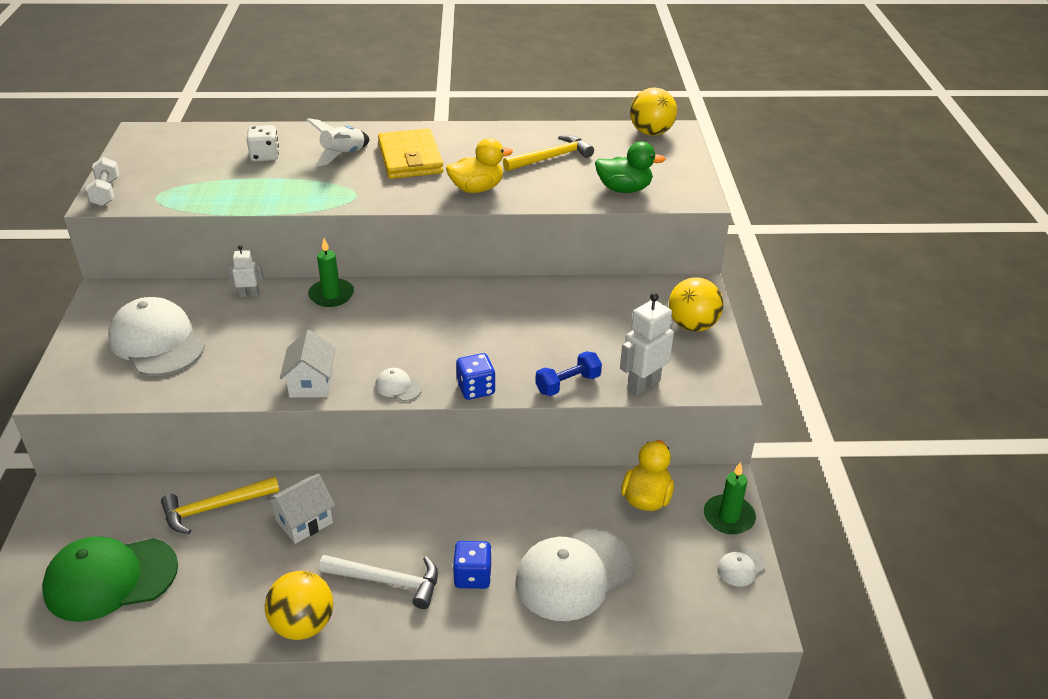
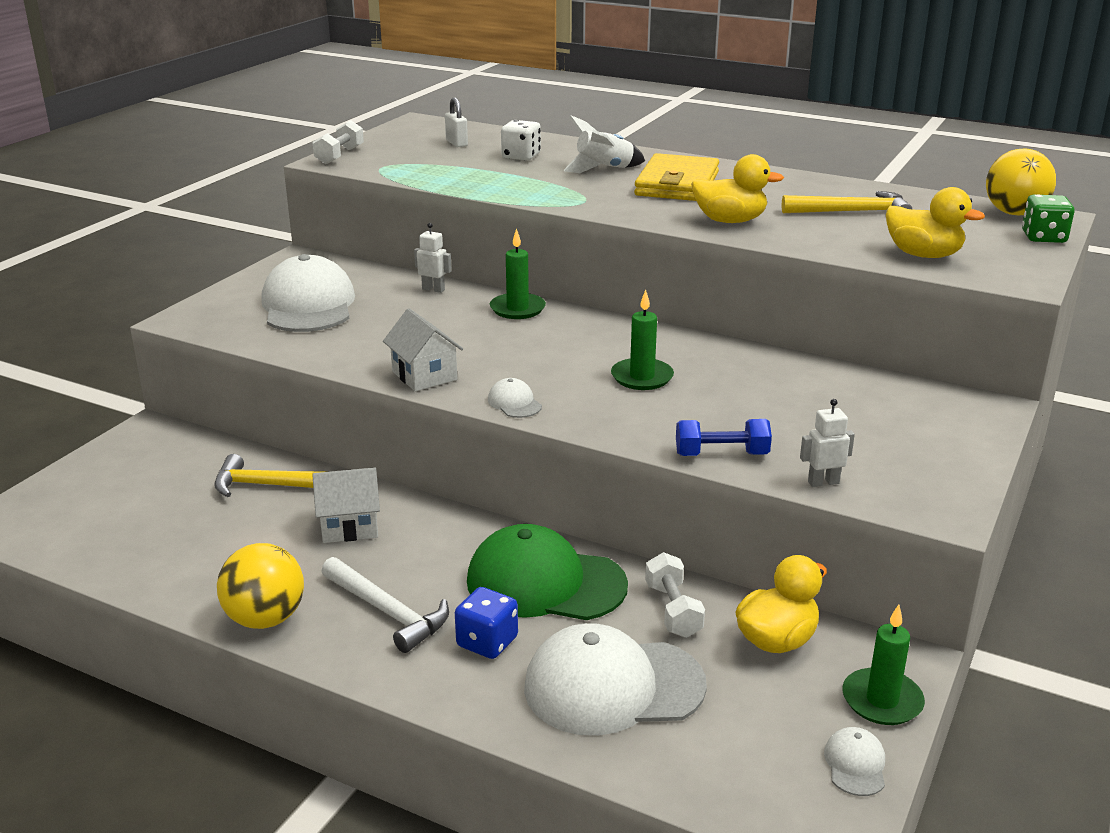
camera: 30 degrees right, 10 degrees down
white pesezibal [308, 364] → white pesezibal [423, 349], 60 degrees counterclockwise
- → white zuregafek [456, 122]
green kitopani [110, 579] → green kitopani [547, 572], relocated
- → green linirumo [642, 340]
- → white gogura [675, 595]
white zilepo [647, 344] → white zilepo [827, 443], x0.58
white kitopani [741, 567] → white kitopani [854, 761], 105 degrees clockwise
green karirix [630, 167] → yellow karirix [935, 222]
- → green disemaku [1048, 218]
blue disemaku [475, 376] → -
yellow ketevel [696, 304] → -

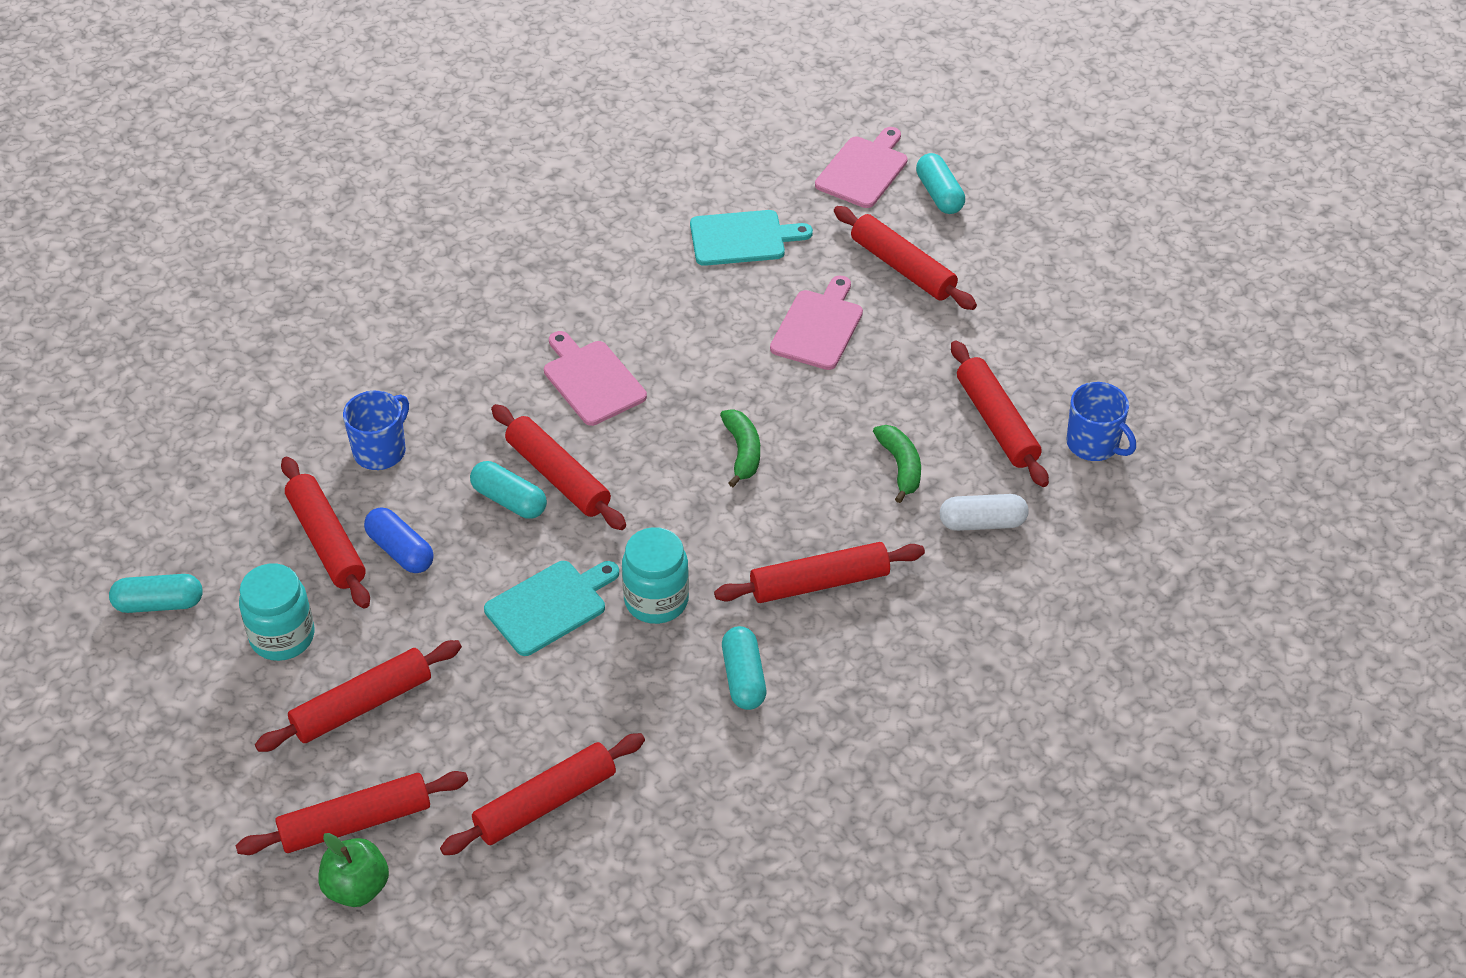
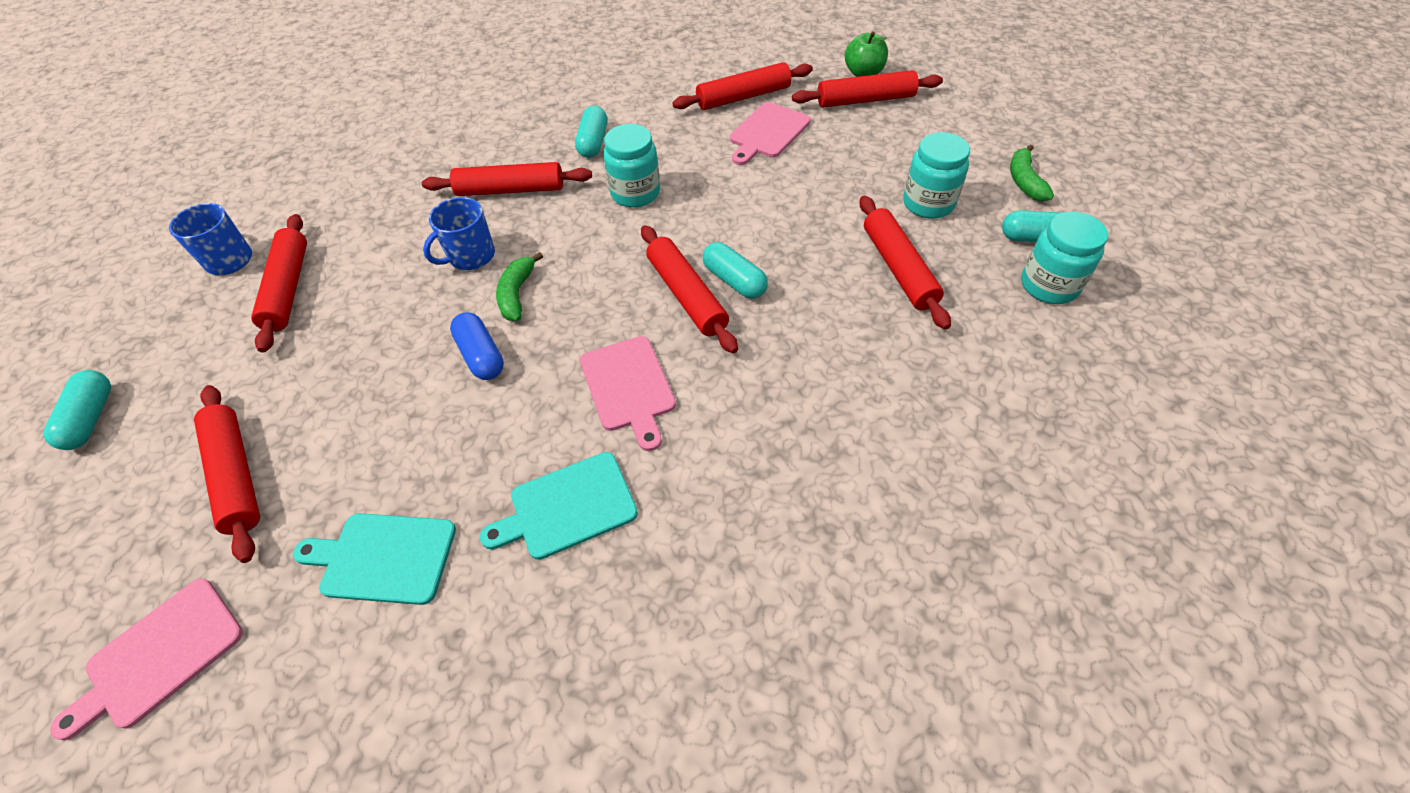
camera: 165 degrees left, 5 degrees up
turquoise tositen [940, 183] → turquoise tositen [77, 410], relocated
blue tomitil [376, 430] → blue tomitil [459, 233], relocated
blue tositen [399, 540] → blue tositen [477, 346], relocated
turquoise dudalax [551, 608] → turquoise dudalax [559, 506], relocated
pink dudalax [816, 323] → pink dudalax [770, 133], relocated
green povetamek [897, 464] → green povetamek [1032, 172], relocated
- → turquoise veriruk [1064, 258]
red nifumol [358, 696] → -
white tositen [984, 512] → -

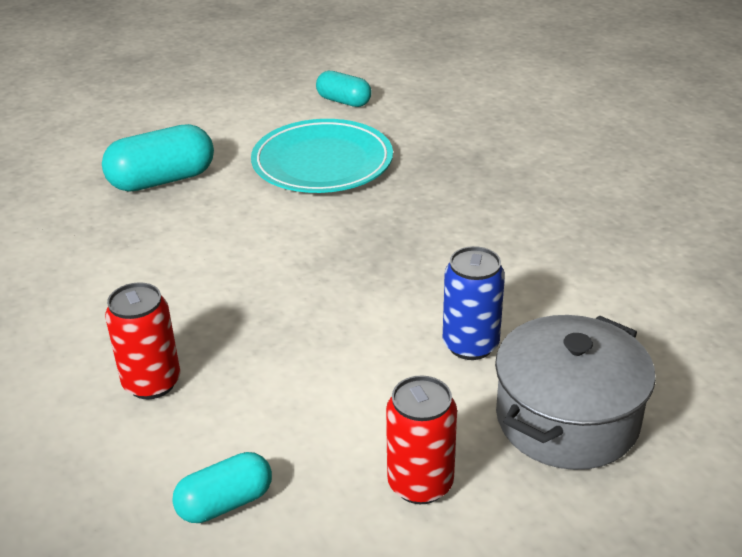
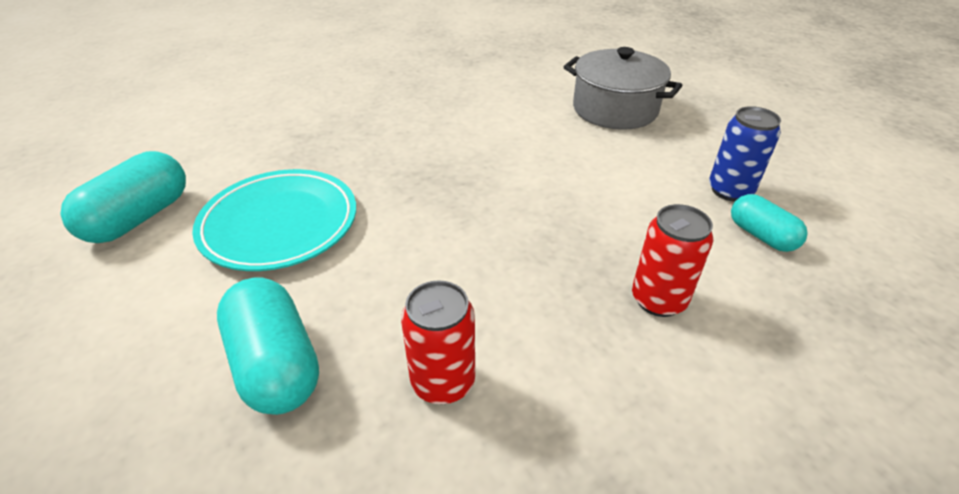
camera: 95 degrees left, 5 degrees up
turquoise tositen [344, 89] → turquoise tositen [123, 197], x1.63
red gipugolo [421, 439] → red gipugolo [438, 342], relocated
blue gipugolo [474, 303] → blue gipugolo [745, 154], relocated

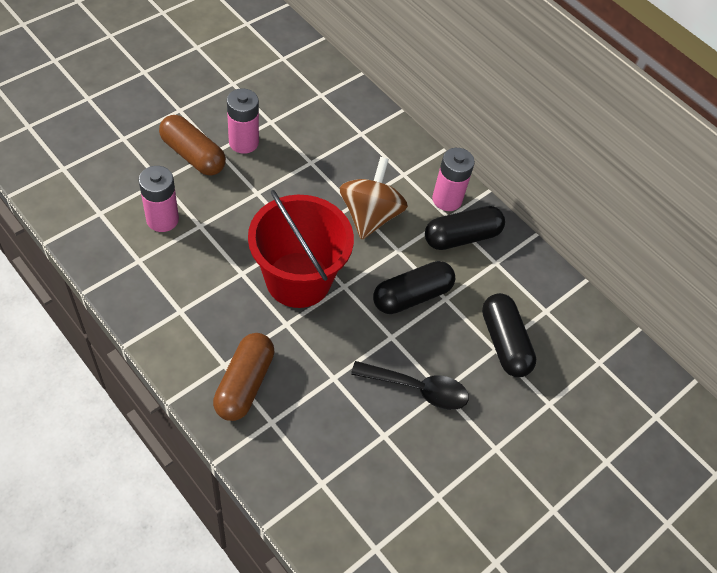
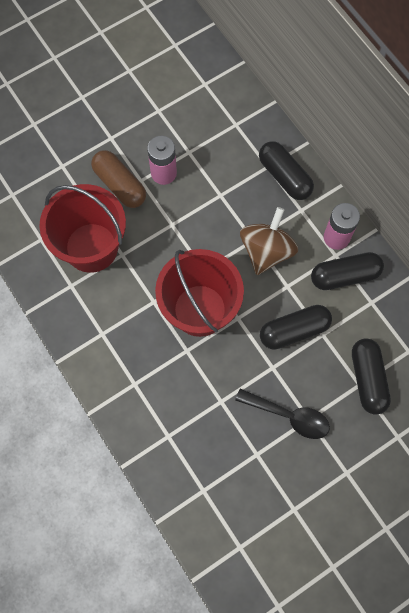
camera: 15 degrees right, 15 degrees up
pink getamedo [159, 199] → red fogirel [82, 228]
- → black tositen [286, 170]
brown tositen [243, 377] → -

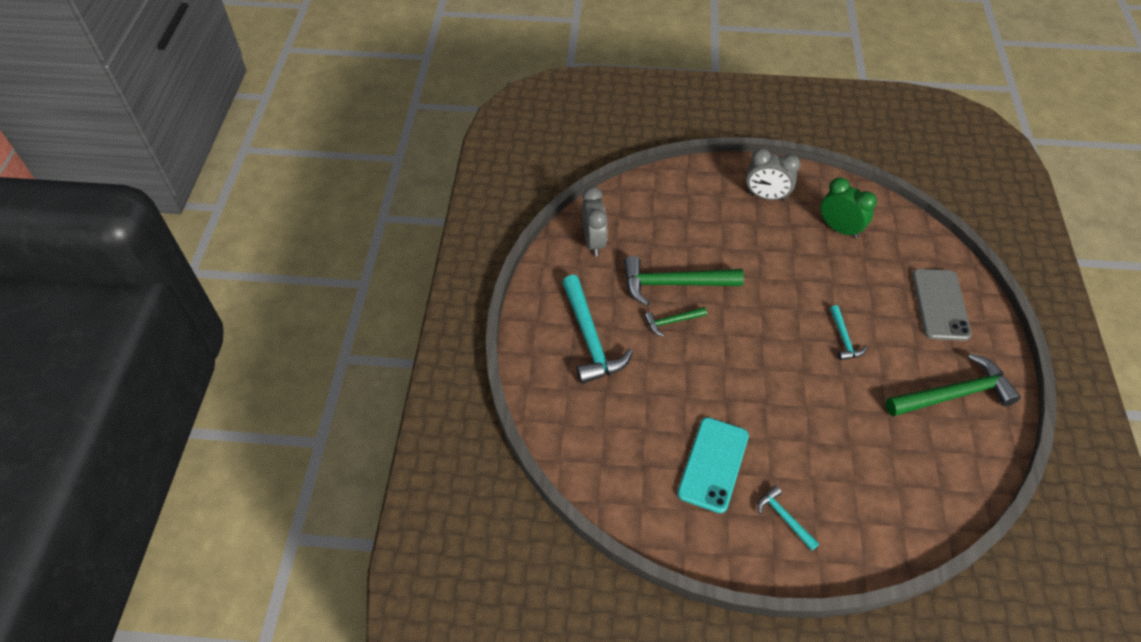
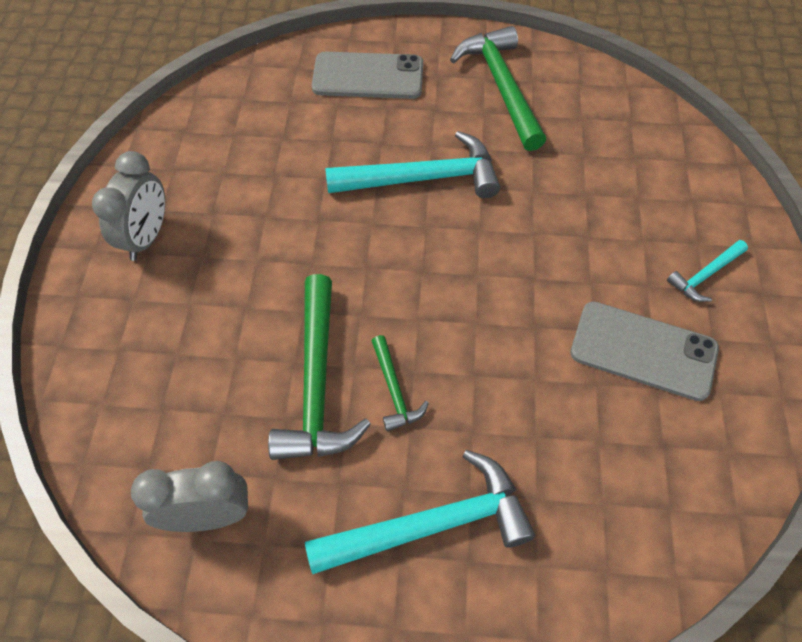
camera: 90 degrees left, 5 degrees up
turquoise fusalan [848, 332] → turquoise fusalan [412, 164], x1.98
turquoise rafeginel [713, 465] → grey rafeginel [644, 351]
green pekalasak [849, 208] → -

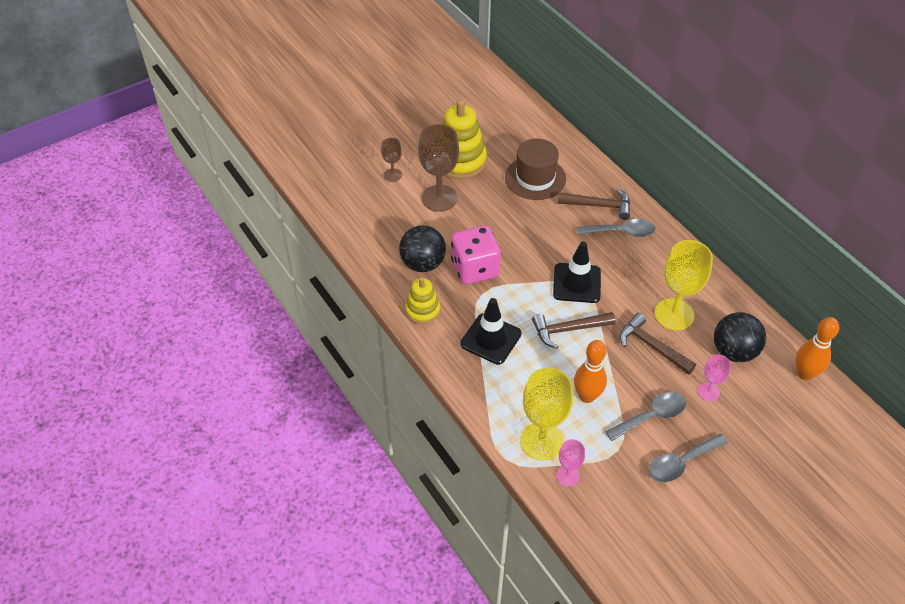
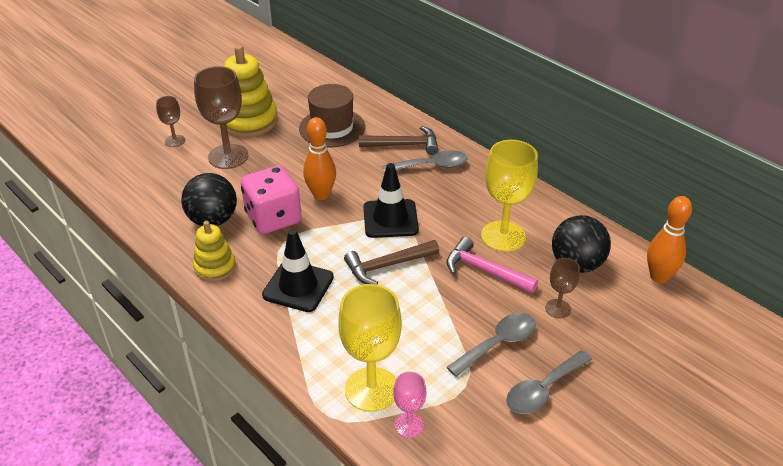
camera: 10 degrees left, 10 degrees down
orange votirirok [590, 371] → orange votirirok [319, 158], relocated
brown fusalan [658, 344] → pink fusalan [492, 265]
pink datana [714, 377] → brown datana [562, 288]

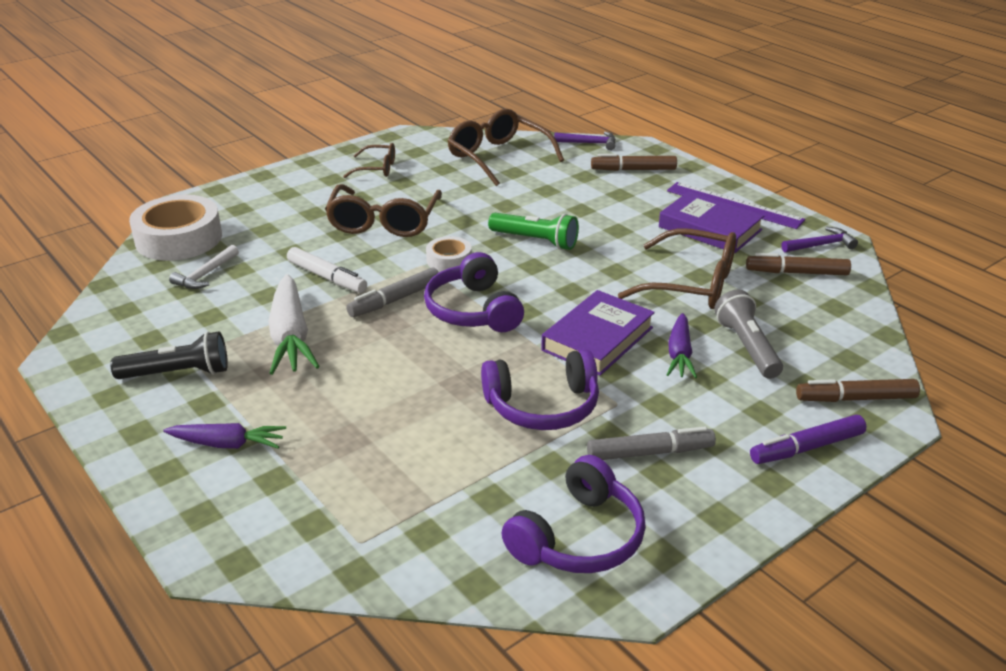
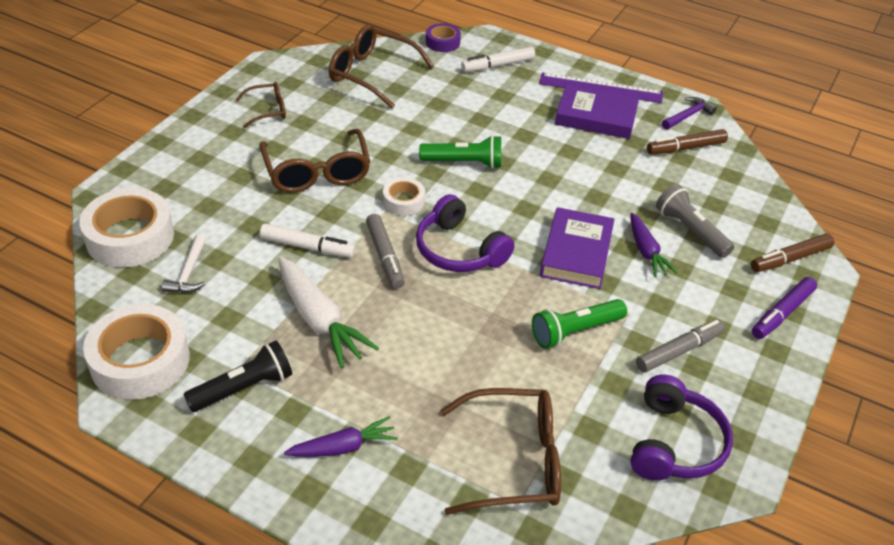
camera: 25 degrees left, 10 degrees up
- → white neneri [136, 352]
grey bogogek [392, 292] → grey bogogek [385, 251], 45 degrees counterclockwise
purple fusalan [585, 141] → purple neneri [443, 37]
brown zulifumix [677, 268] → brown zulifumix [500, 451], relocated
brown bogogek [634, 162] → white bogogek [498, 59]
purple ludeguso [540, 389] → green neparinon [579, 324]

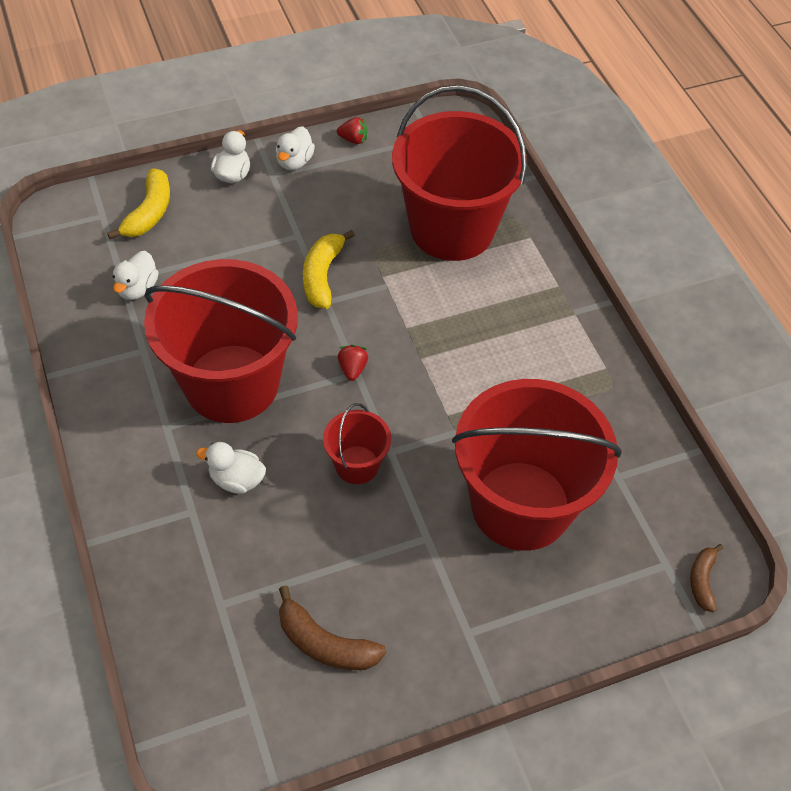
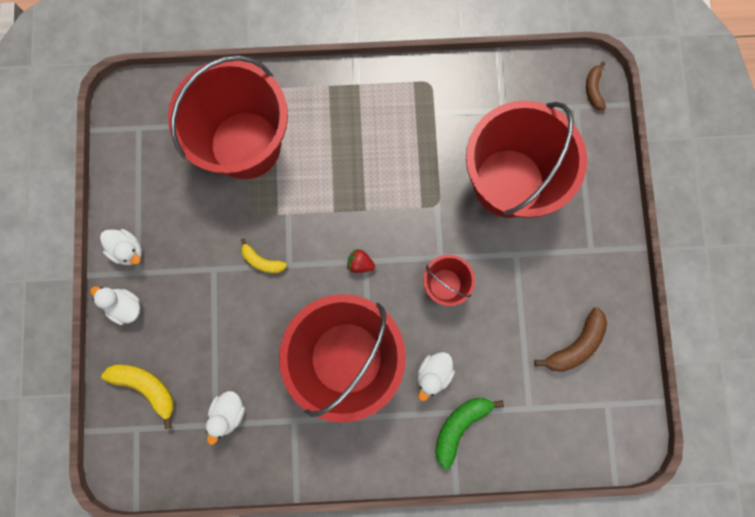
camera: 70 degrees left, 25 degrees up
white karirix [136, 275] → white karirix [225, 418], 75 degrees clockwise
yellow povetamek [329, 269] → yellow povetamek [264, 255], x0.62
- → green povetamek [469, 434]
brown povetamek [706, 578] → brown povetamek [596, 85], 60 degrees clockwise
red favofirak [352, 130] → -

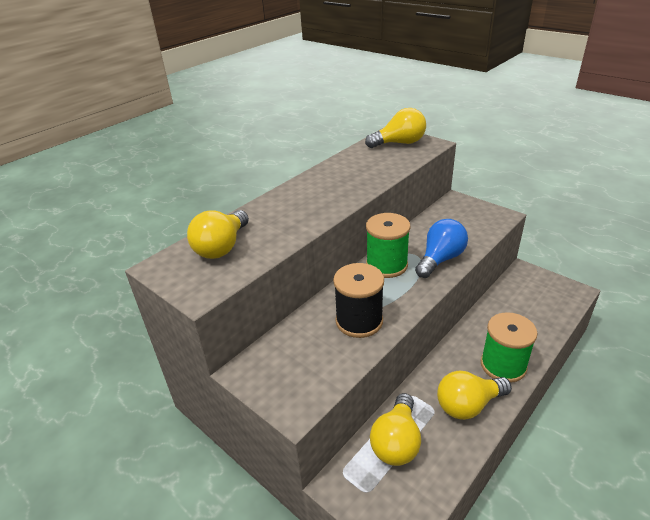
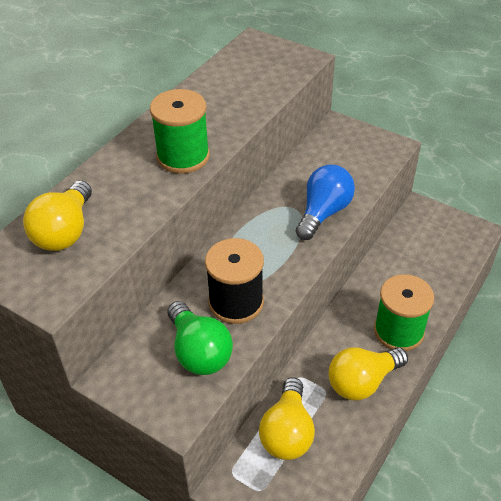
camera: 10 degrees left, 10 degrees up
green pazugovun [388, 245] → green pazugovun [180, 131], relocated
- → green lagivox [200, 338]
yellow lagivox [395, 128] → -

